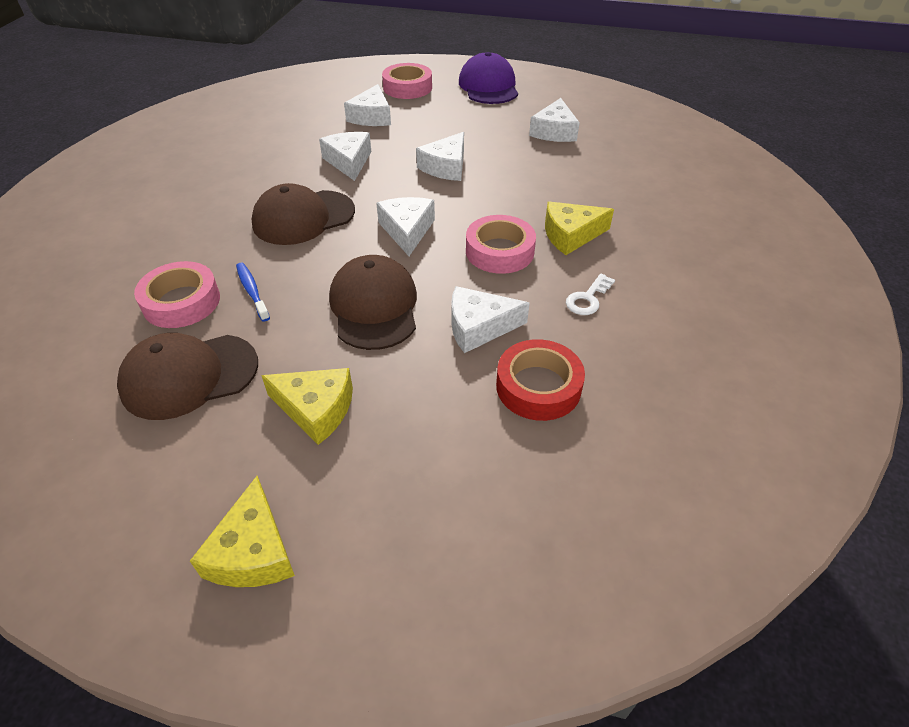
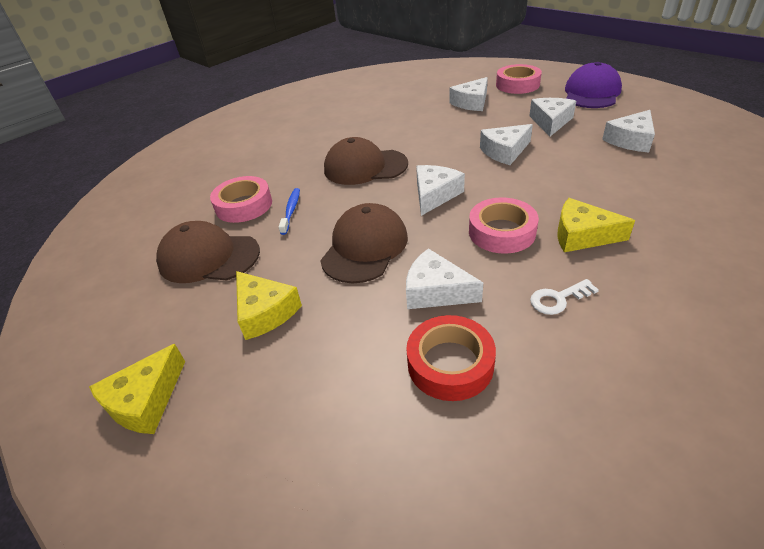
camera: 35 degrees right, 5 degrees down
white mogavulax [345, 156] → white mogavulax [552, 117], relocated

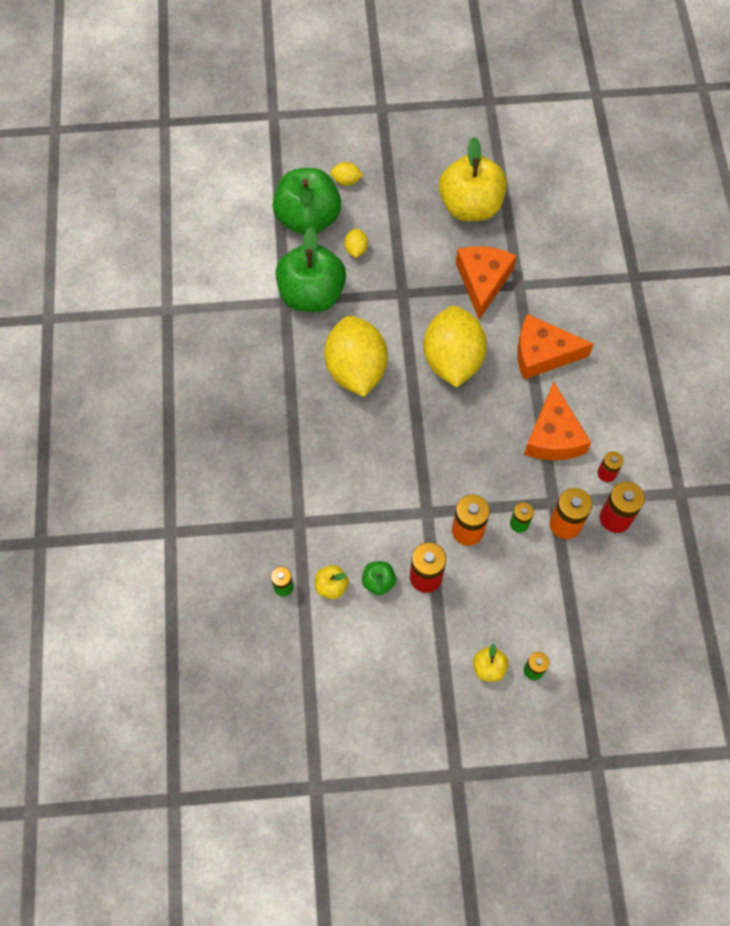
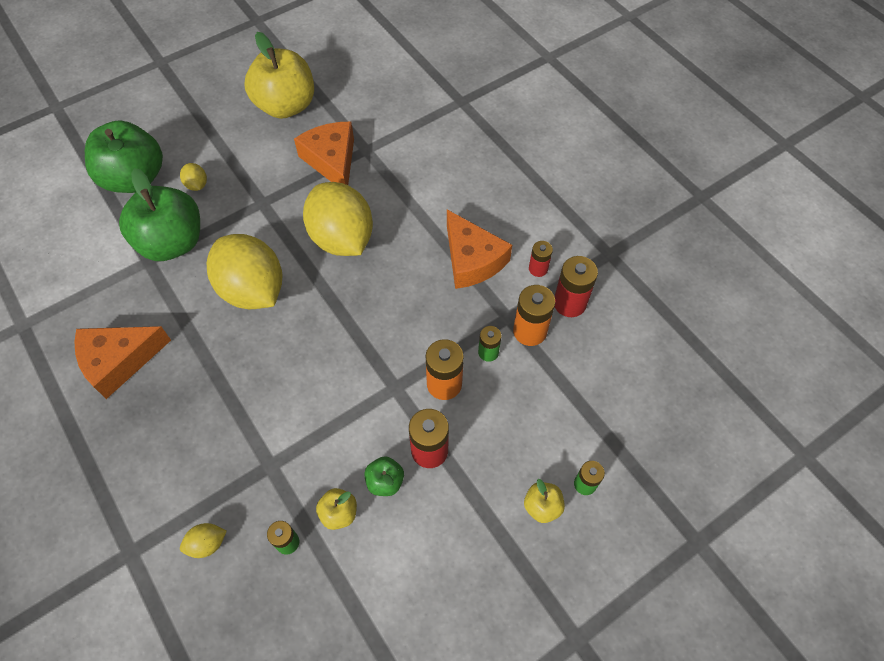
camera: 30 degrees left, 5 degrees down
orange mogavulax [555, 347] → orange mogavulax [122, 362], relocated
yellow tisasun [346, 174] → yellow tisasun [203, 540], relocated

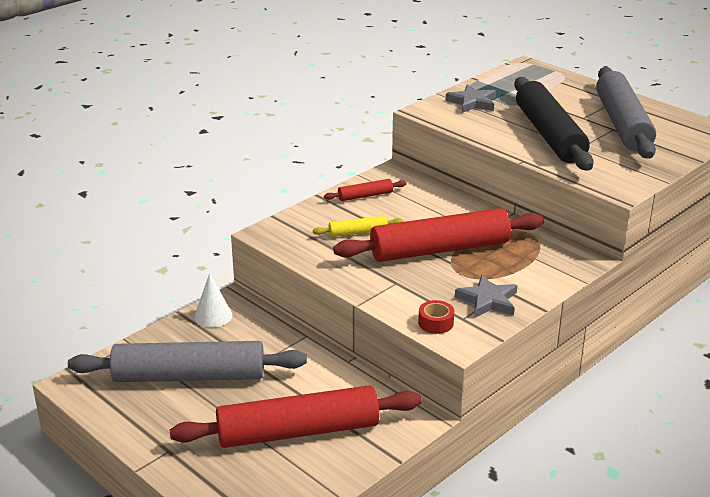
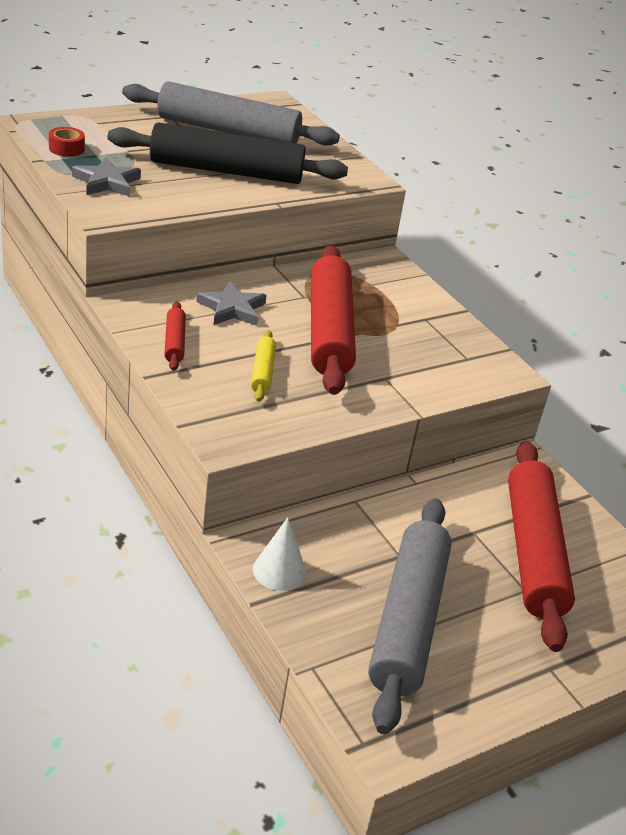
camera: 80 degrees left, 5 degrees up
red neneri [436, 317] → red neneri [67, 142], relocated
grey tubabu [486, 296] → grey tubabu [232, 303], relocated

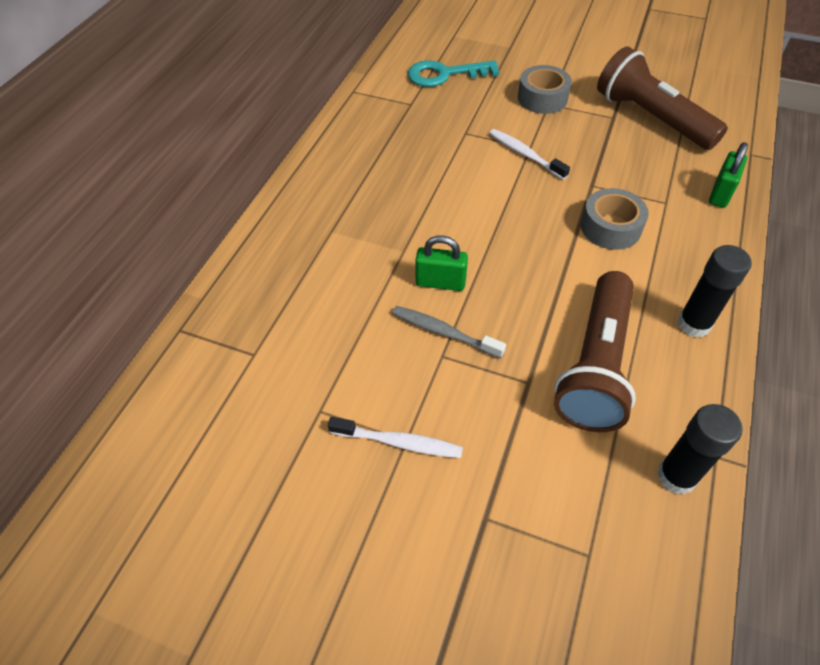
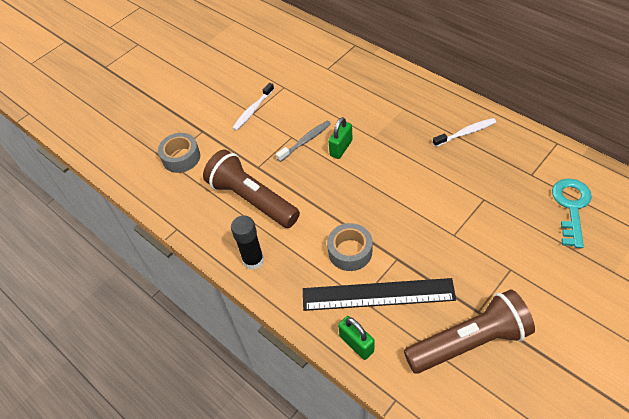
camera: 115 degrees right, 0 degrees up
grey neneri [545, 89] → grey neneri [179, 153], relocated
- → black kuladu [379, 294]
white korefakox [529, 154] → white korefakox [464, 132], relocated
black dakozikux [700, 449] → -

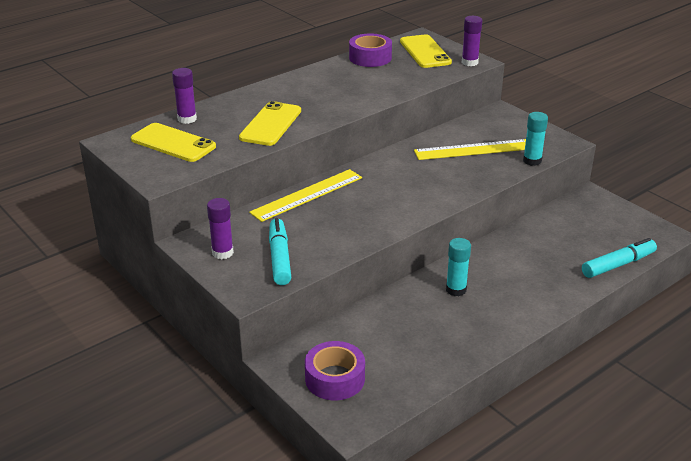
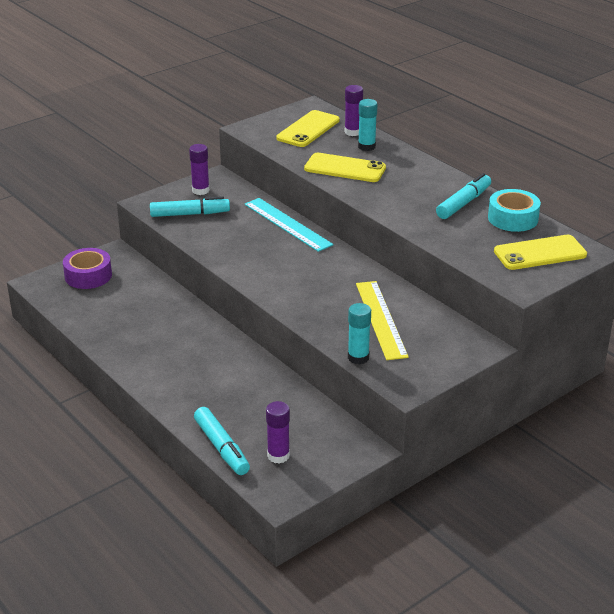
camera: 90 degrees right, 0 degrees up
yellow kuladu [305, 195] → turquoise kuladu [288, 225]
purple dakozikux [472, 41] → purple dakozikux [278, 432], relocated
turquoise dakozikux [458, 267] → turquoise dakozikux [368, 125], relocated
- → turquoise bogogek [463, 196]
purple neneri [370, 50] → turquoise neneri [514, 210]

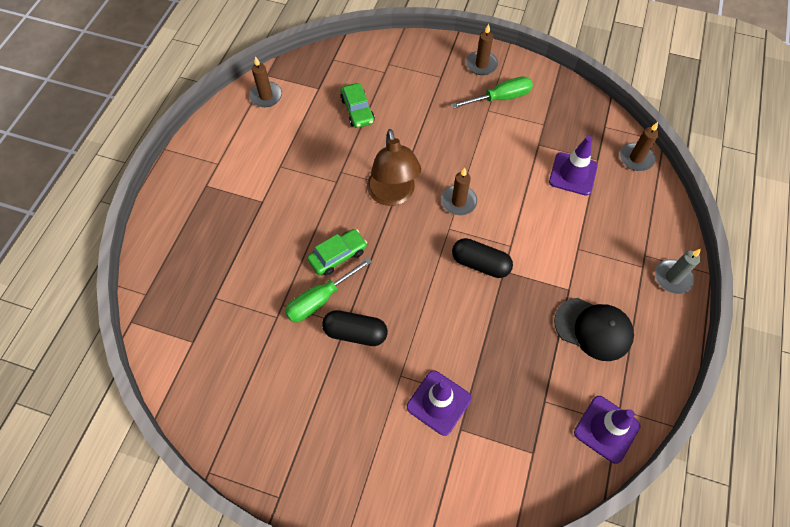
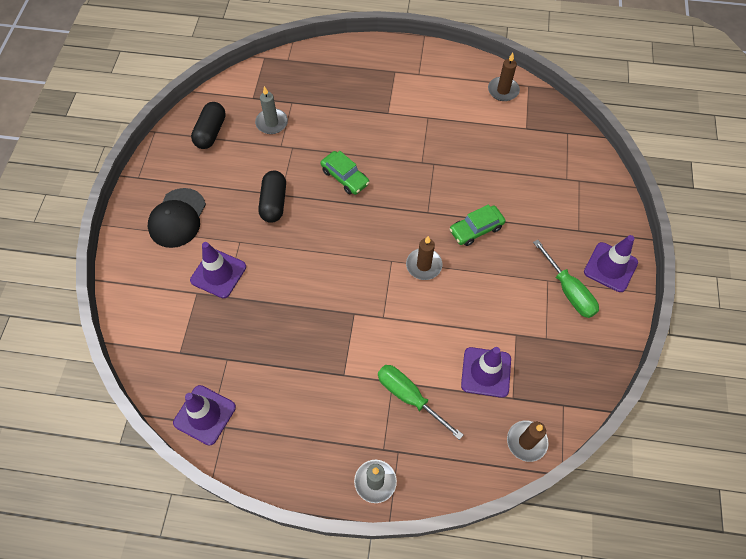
camera: 80 degrees right, 0 degrees up
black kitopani [594, 329] → black kitopani [177, 218], relocated
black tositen [482, 258] → black tositen [208, 125], relocated
- → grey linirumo [271, 110]
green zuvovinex [328, 289] → green zuvovinex [421, 402], relocated
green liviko [357, 105] → green liviko [477, 225], relocated
brown linirumo [482, 49] → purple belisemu [611, 263]
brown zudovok [394, 167] → -

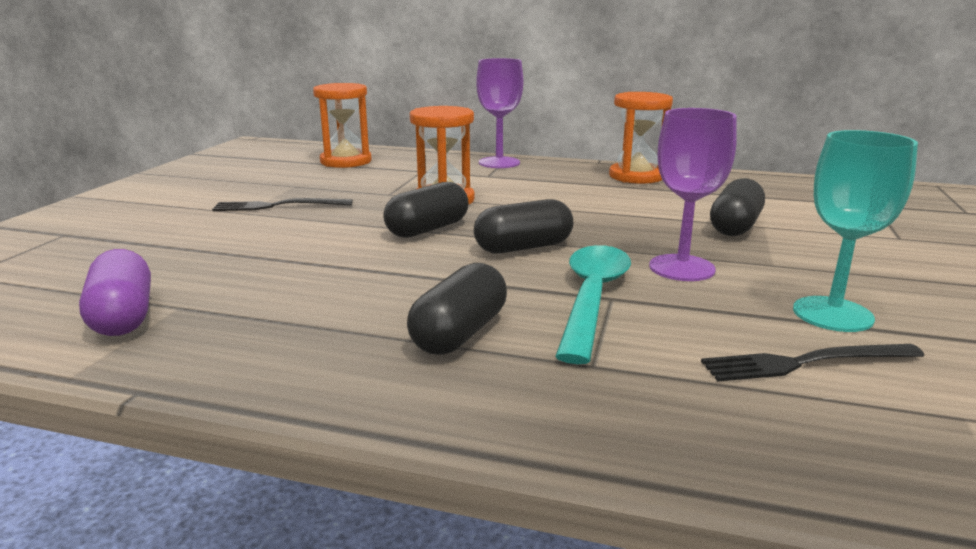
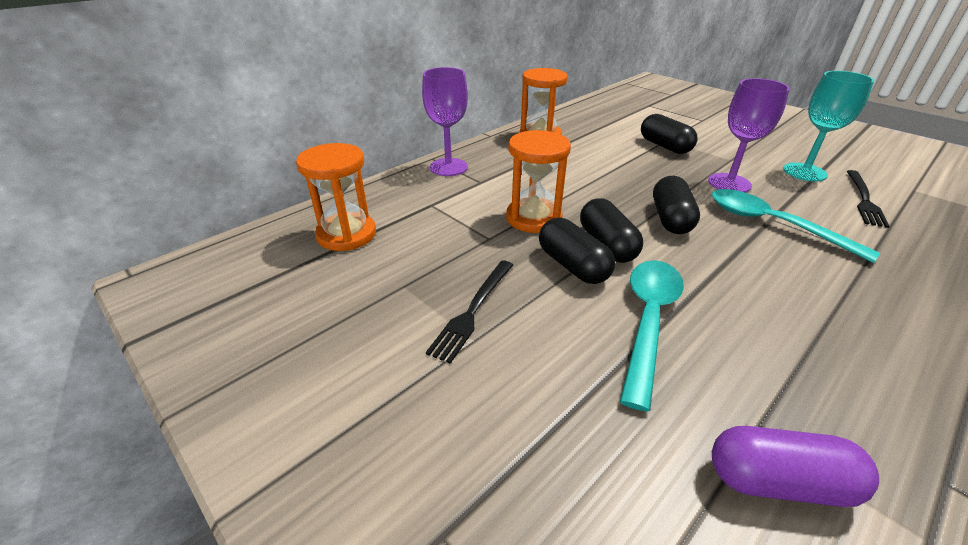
camera: 60 degrees left, 15 degrees up
black tositen [457, 309] → black tositen [577, 251], relocated
- → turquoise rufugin [652, 336]

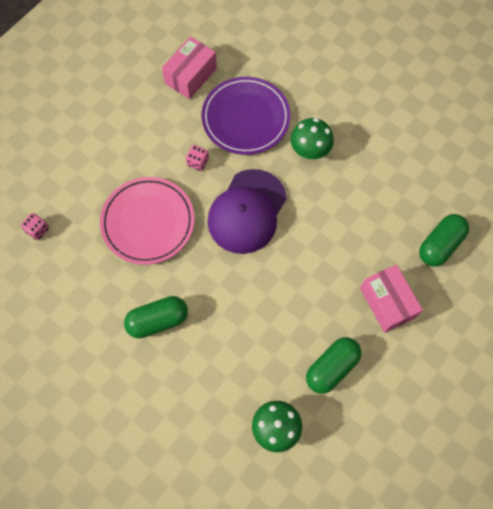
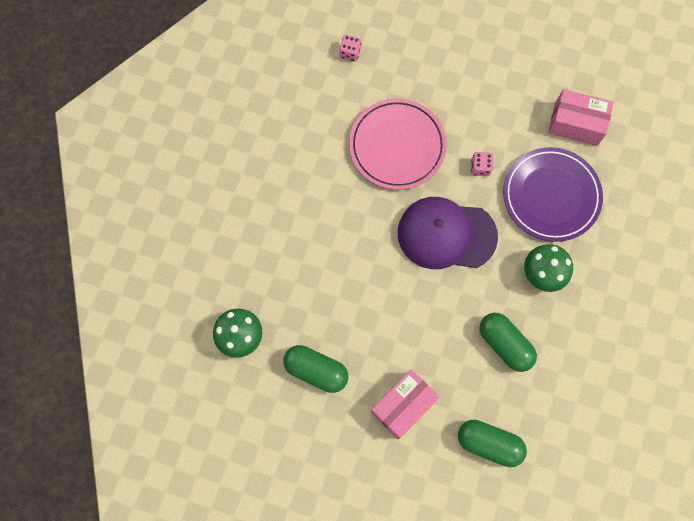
camera: 70 degrees right, 5 degrees up
green tositen [156, 317] → green tositen [508, 342], relocated

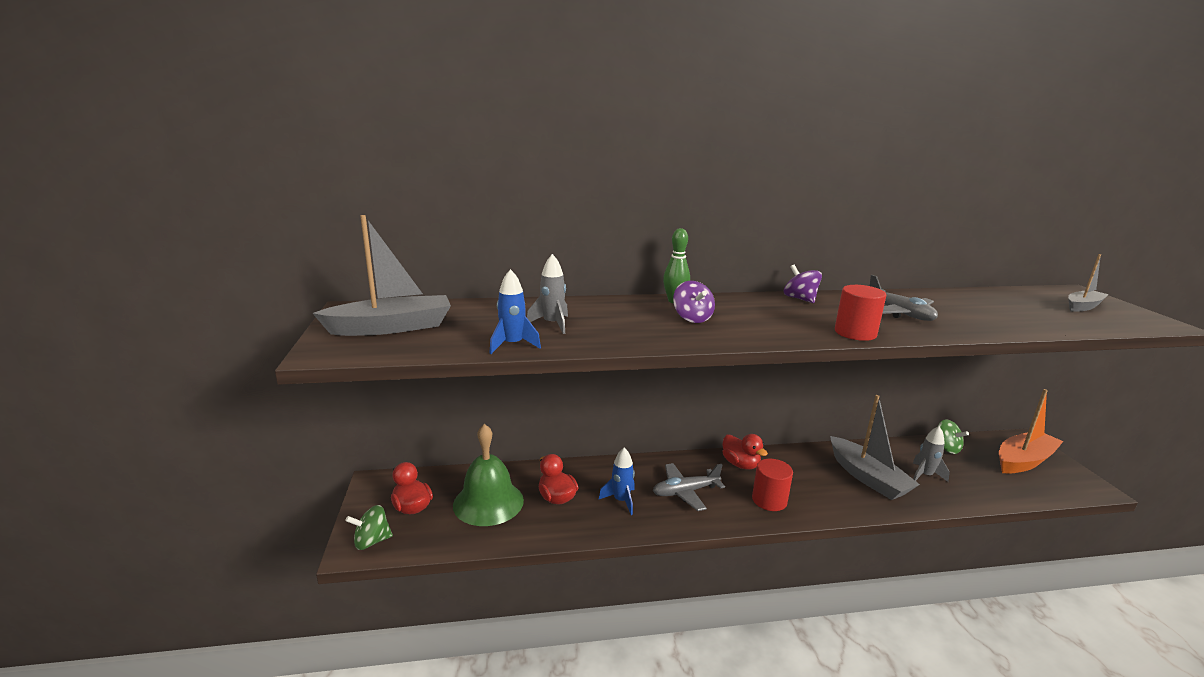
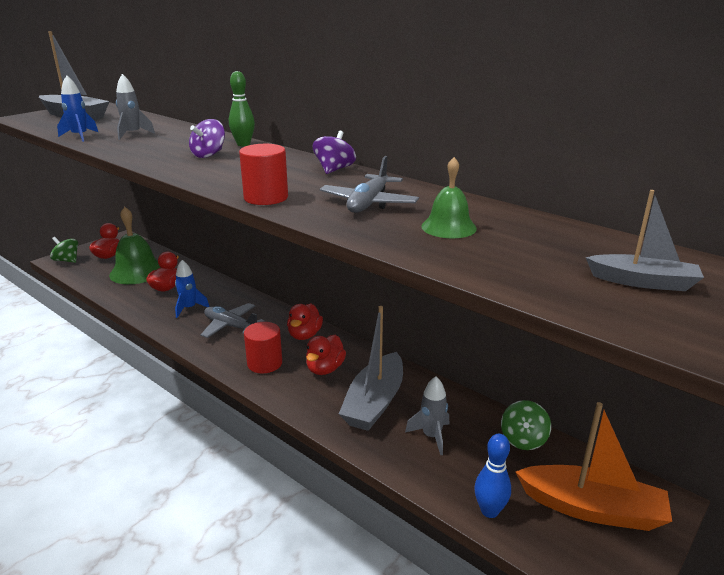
camera: 50 degrees right, 5 degrees up
- → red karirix [326, 355]
- → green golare [449, 197]
- → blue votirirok [492, 476]

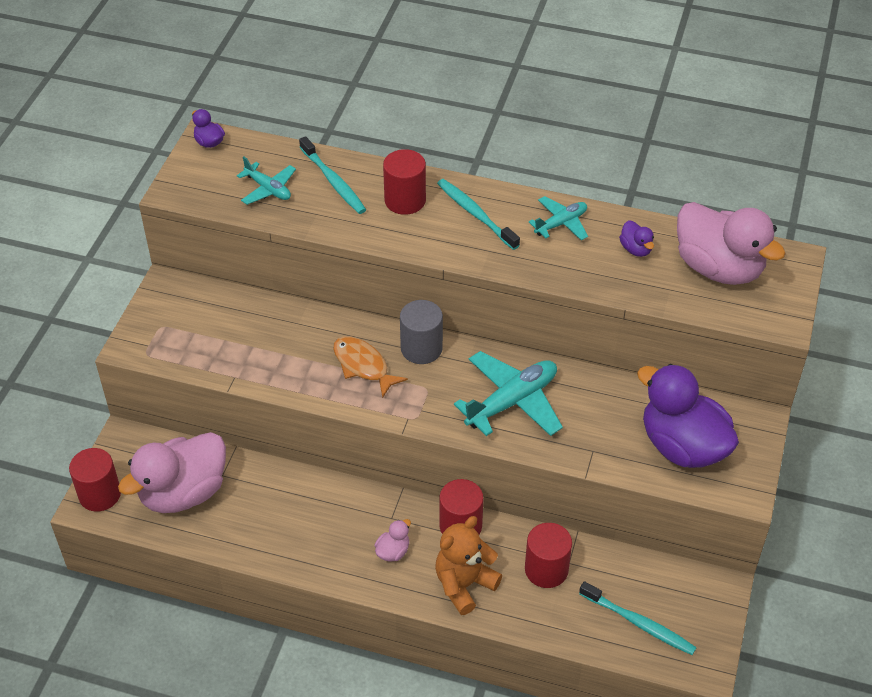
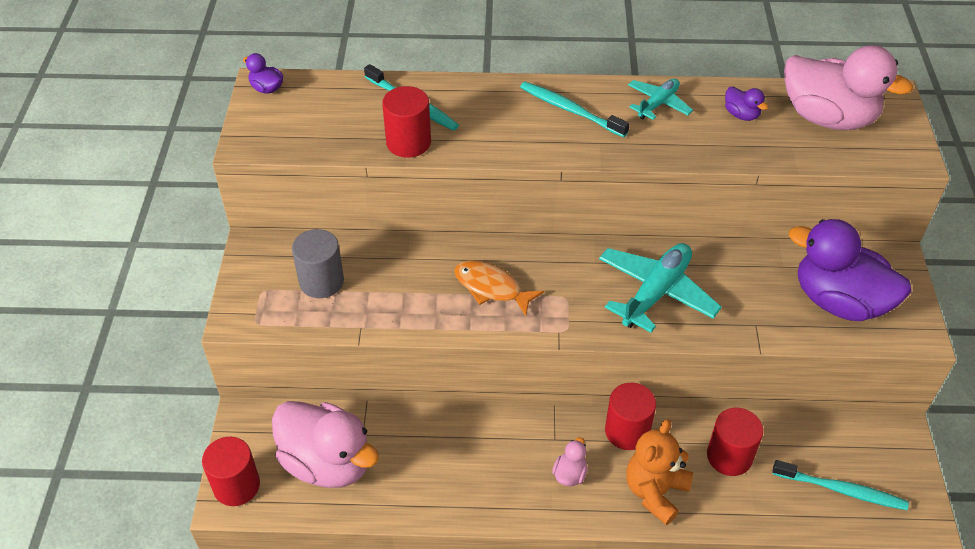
camera: 15 degrees left, 0 degrees up
pink karirix [172, 472] → pink karirix [325, 444], 90 degrees counterclockwise
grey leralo [421, 332] → grey leralo [318, 263], relocated
red leralo [404, 182] → red leralo [406, 122], relocated
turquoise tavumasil [266, 181] → -

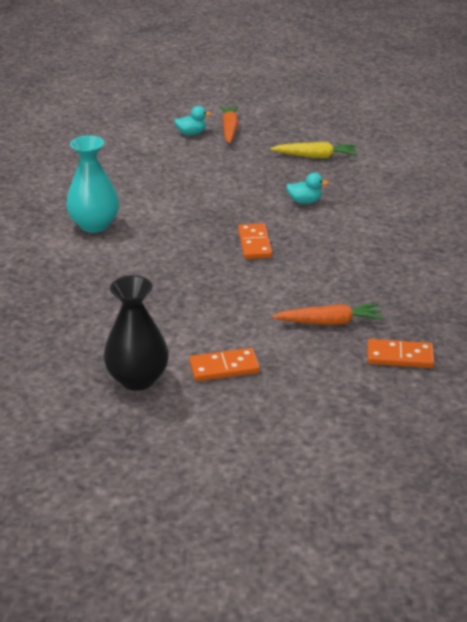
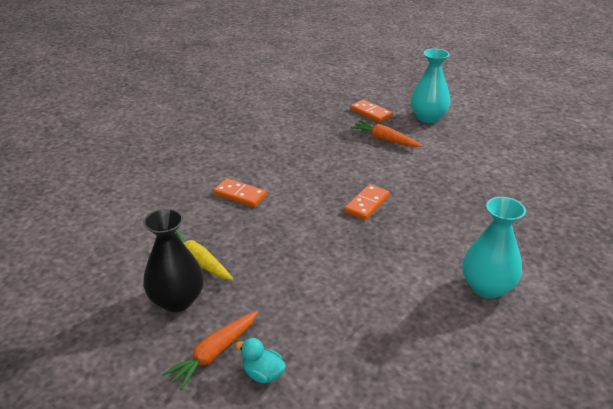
camera: 140 degrees left, 0 degrees up
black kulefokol [136, 333] → black kulefokol [173, 260], relocated
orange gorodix [224, 364] → orange gorodix [240, 192], relocated
- → turquoise kulefokol [431, 86]
turquoise karirix [307, 188] → -

